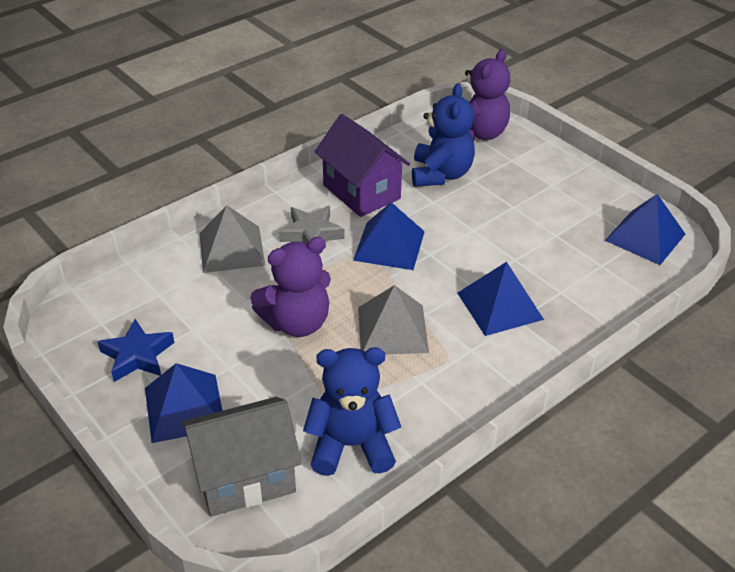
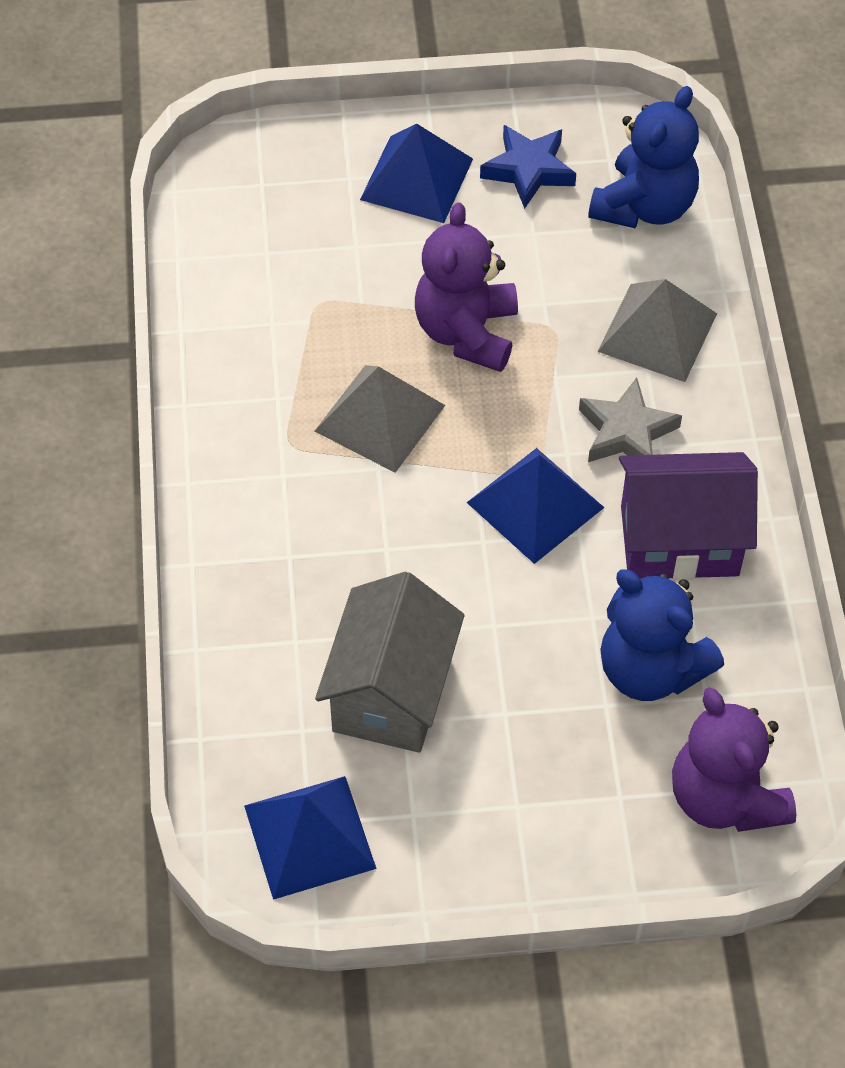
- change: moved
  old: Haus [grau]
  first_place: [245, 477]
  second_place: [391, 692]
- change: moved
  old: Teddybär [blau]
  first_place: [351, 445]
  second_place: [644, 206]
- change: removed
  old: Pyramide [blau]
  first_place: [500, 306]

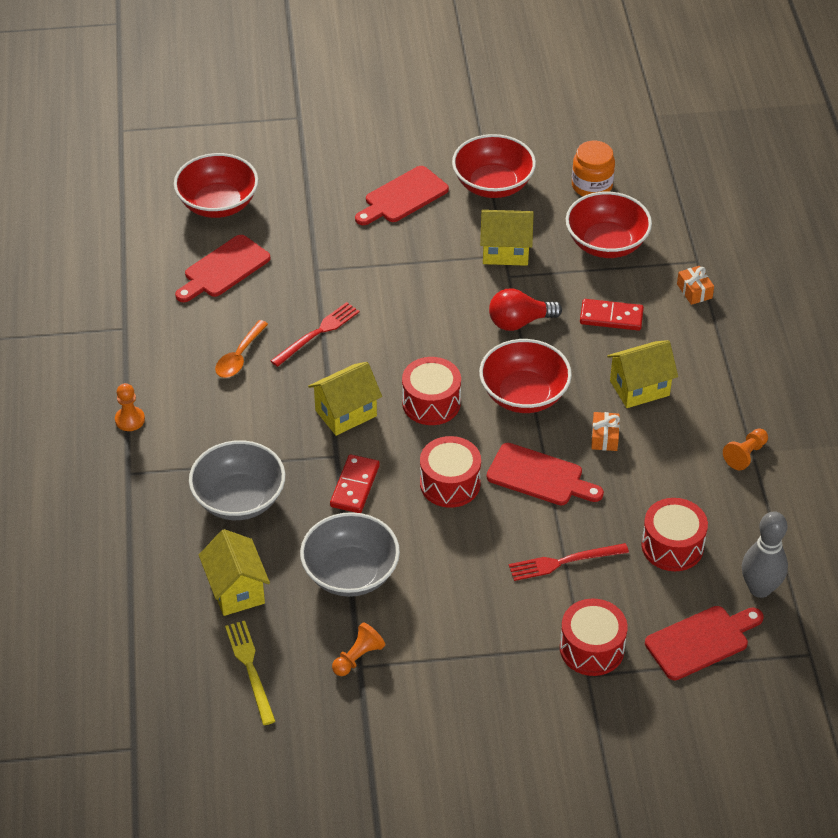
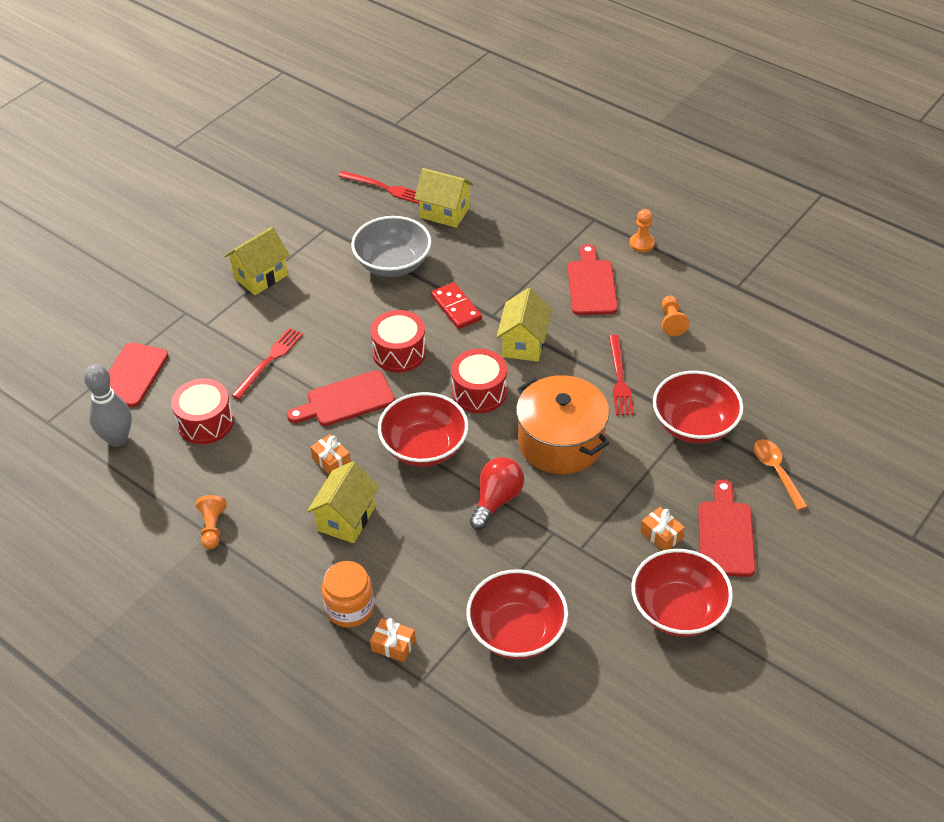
- change: moved
  old: Schüssel [rot]
  first_place: [218, 204]
  second_place: [694, 425]
- change: moved
  old: Schneidebrett [rot]
  first_place: [223, 269]
  second_place: [591, 284]
- change: removed
  old: Schüssel [grau]
  first_place: [239, 499]
- change: moved
  old: Löffel [orange]
  first_place: [239, 357]
  second_place: [776, 471]
- change: recoloured
  old: Gabel [gelb]
  new: Gabel [rot]
  first_place: [250, 669]
  second_place: [384, 188]
- change: moved
  old: Bauer [orange]
  first_place: [358, 657]
  second_place: [671, 321]
- change: moved
  old: Haus [gelb]
  first_place: [505, 252]
  second_place: [260, 277]
- change: removed
  old: Trommel [rot]
  first_place: [592, 648]
- change: moved
  old: Einmachglas [orange]
  first_place: [592, 186]
  second_place: [350, 608]
- change: removed
  old: Dominostein [rot]
  first_place: [611, 317]
- change: added
  new: Kochtopf [orange]
  second_place: [560, 442]
- change: added
  new: Geschenk [orange]
  second_place: [661, 535]

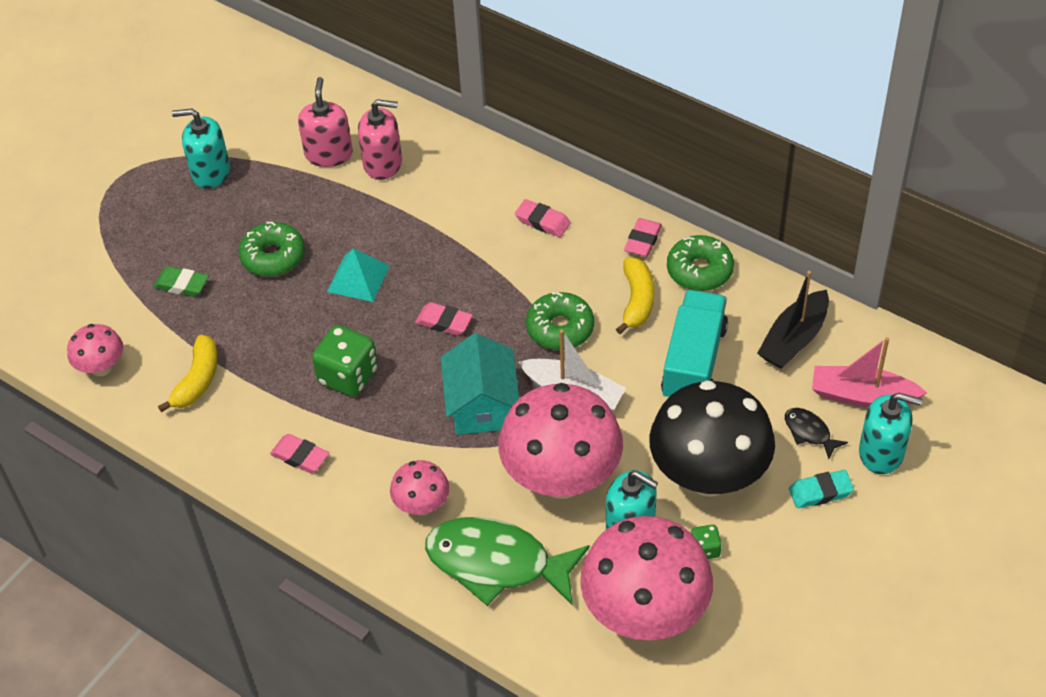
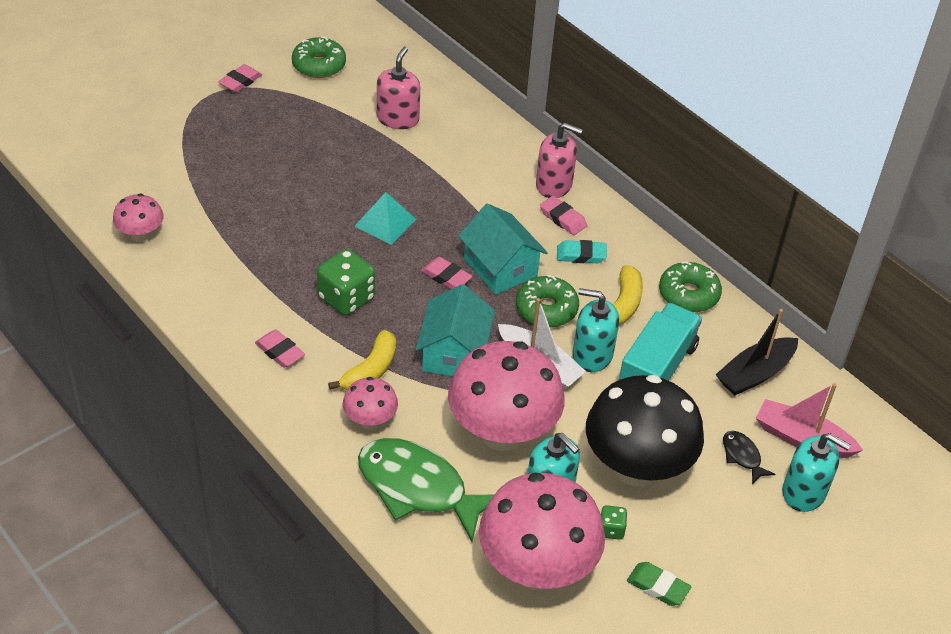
- change: moved
  old: Radiergummi [grün]
  first_place: [182, 285]
  second_place: [658, 587]
- change: moved
  old: Banane [gelb]
  first_place: [197, 380]
  second_place: [370, 370]
- change: moved
  old: Seifenspender [türkis]
  first_place: [210, 172]
  second_place: [592, 355]
- change: moved
  old: Donut [grün]
  first_place: [273, 257]
  second_place: [319, 65]
- change: moved
  old: Seifenspender [rosa]
  first_place: [383, 163]
  second_place: [554, 185]
- change: moved
  old: Radiergummi [rosa]
  first_place: [642, 240]
  second_place: [240, 81]
- change: moved
  old: Radiergummi [türkis]
  first_place: [820, 492]
  second_place: [581, 255]
- change: added
  new: Haus [türkis]
  second_place: [500, 268]

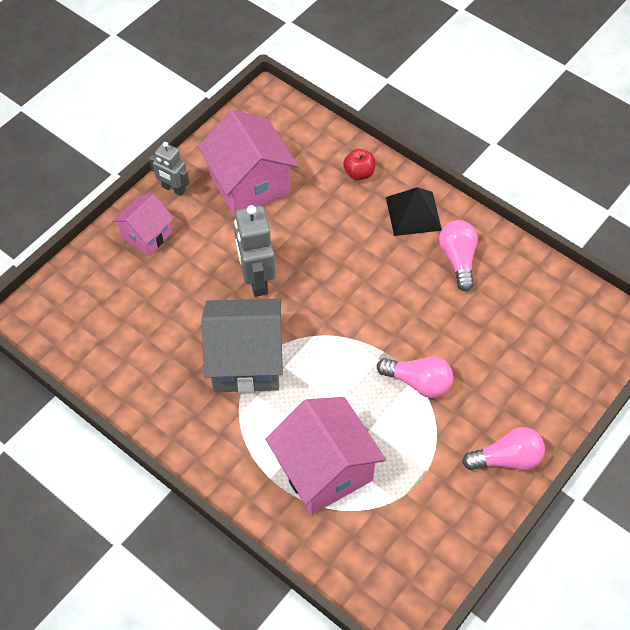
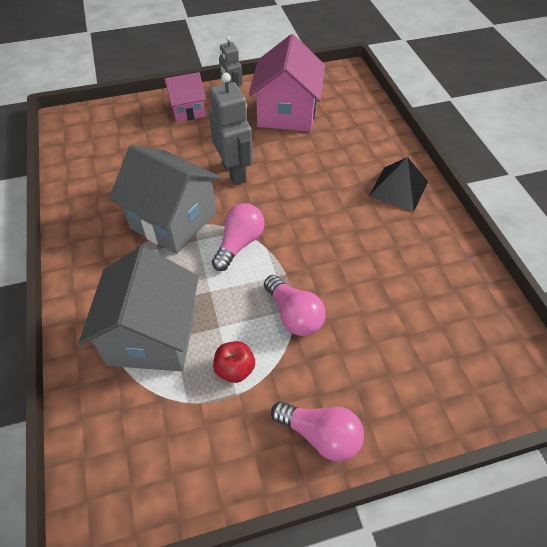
- change: turned
  old: Roboter [grau]
  first_place: [256, 279]
  second_place: [234, 172]
  degrees: 135
- change: recoloured
  old: Haus [rosa]
  new: Haus [grau]
  first_place: [324, 470]
  second_place: [152, 336]
- change: moved
  old: Apfel [rot]
  first_place: [359, 173]
  second_place: [235, 369]
- change: moved
  old: Glühbirne [rosa]
  first_place: [458, 259]
  second_place: [239, 244]

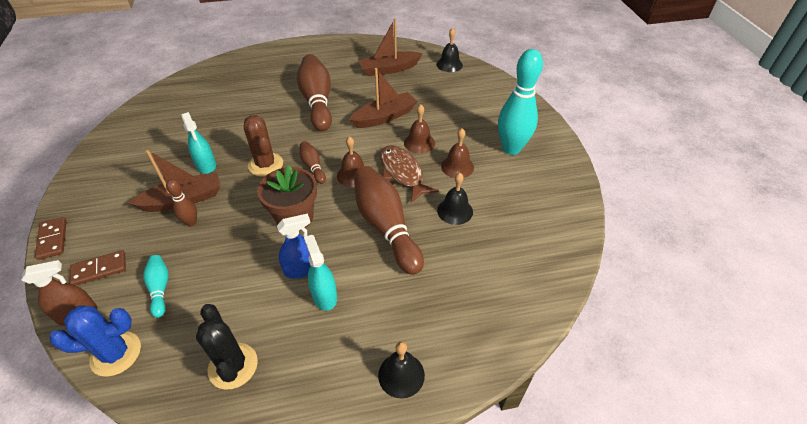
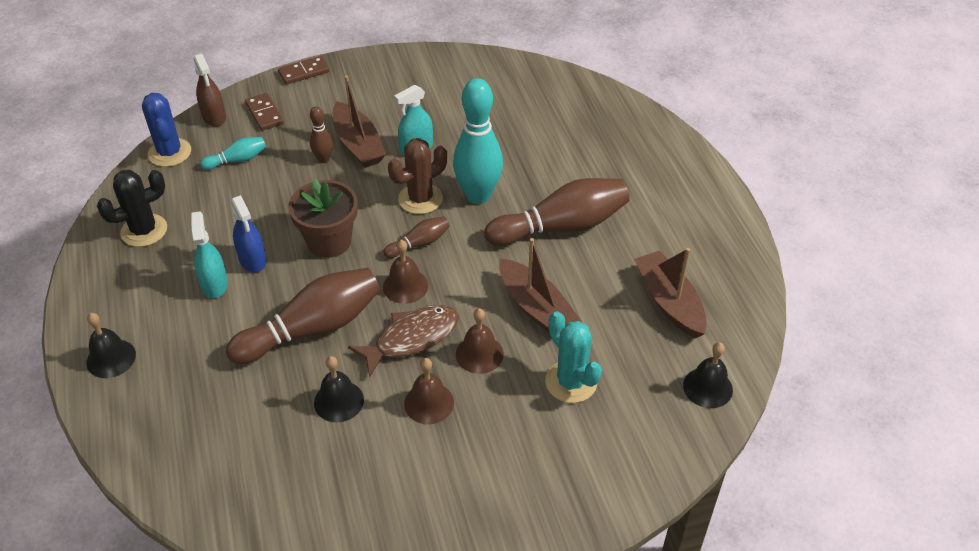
- change: turned
  old: Sprühflasche [türkis]
  first_place: [324, 296]
  second_place: [214, 284]
  degrees: -75
- change: moved
  old: Bowlingkegel [türkis]
  first_place: [511, 148]
  second_place: [478, 195]
- change: added
  new: Kaktus [türkis]
  second_place: [571, 382]

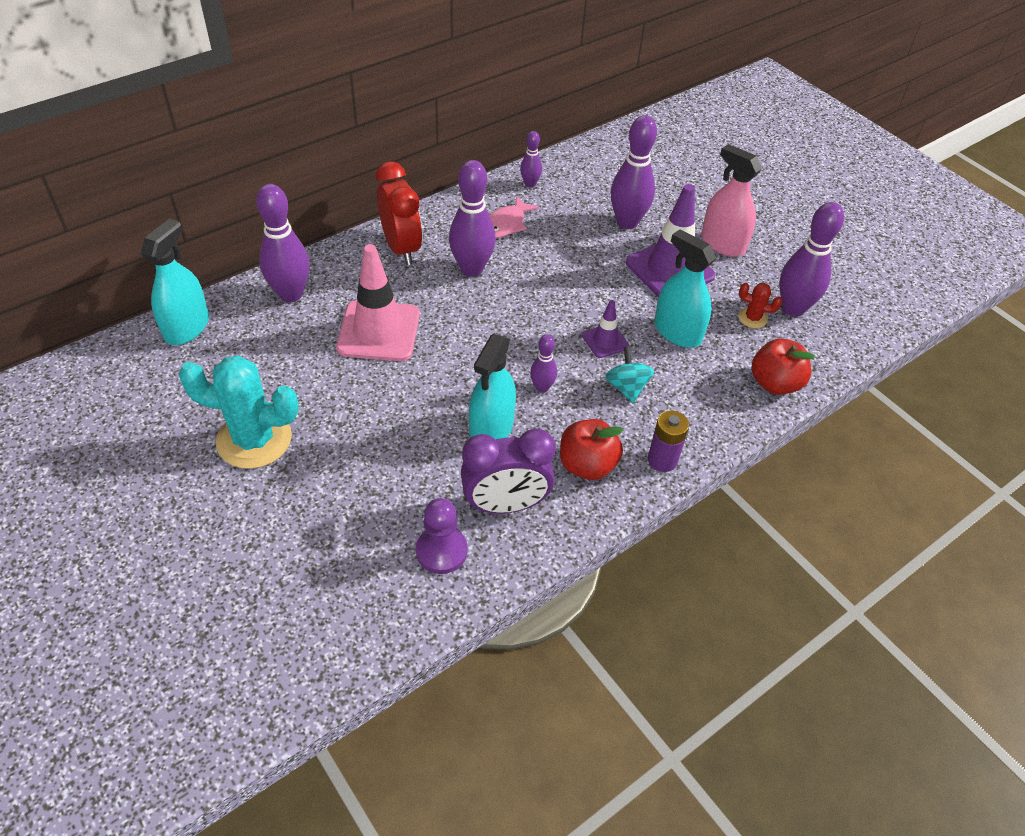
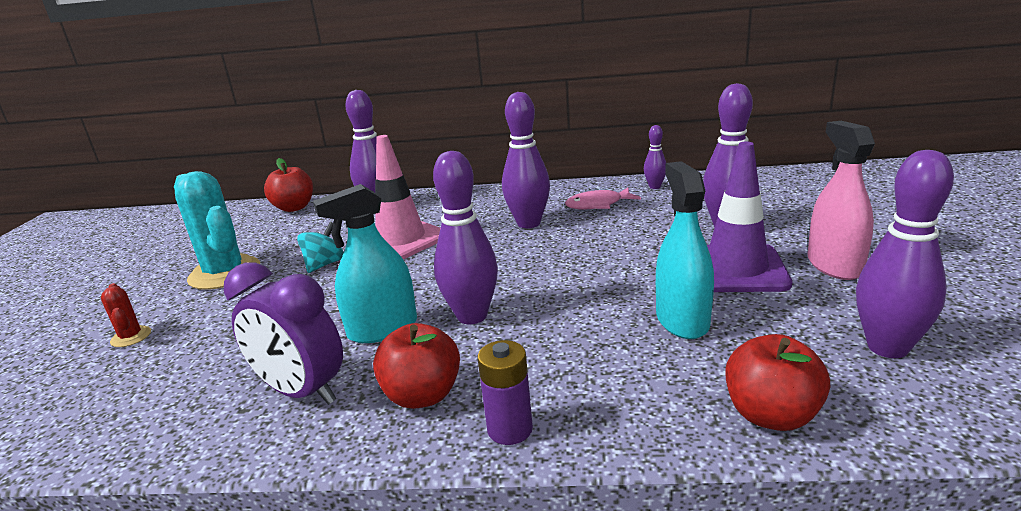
- change: replaced
  old: Sprühflasche [türkis]
  new: Apfel [rot]
  first_place: [187, 327]
  second_place: [294, 208]
- change: removed
  old: Wecker [rot]
  first_place: [401, 248]
- change: removed
  old: Bauer [lila]
  first_place: [441, 551]
- change: resized
  old: Bowlingkegel [lila]
  first_place: [542, 387]
  second_place: [472, 316]
  factor: 1.9
- change: removed
  old: Leitkegel [lila]
  first_place: [605, 341]
- change: moved
  old: Kreisel [türkis]
  first_place: [627, 387]
  second_place: [324, 264]
- change: moved
  old: Kaktus [rot]
  first_place: [752, 318]
  second_place: [131, 337]

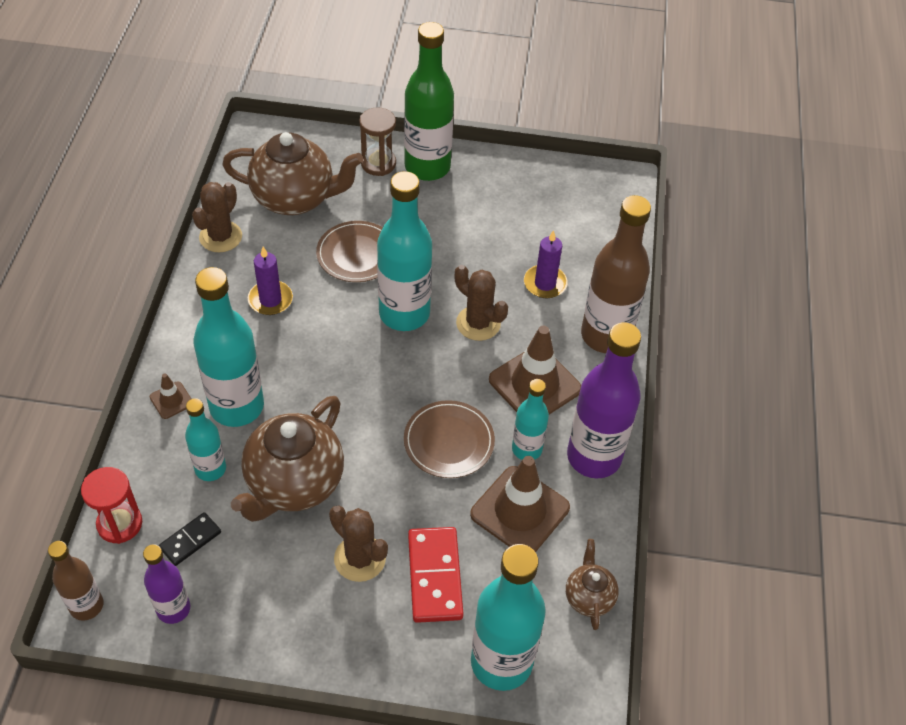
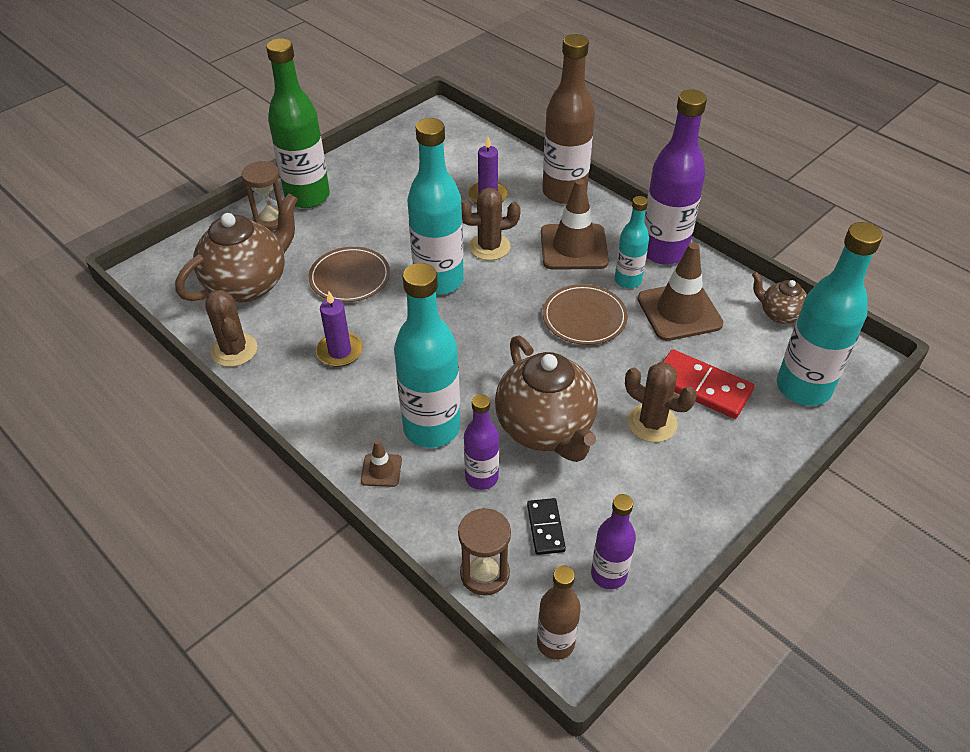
- change: recoloured
  old: Sanduhr [rot]
  new: Sanduhr [braun]
  first_place: [120, 524]
  second_place: [484, 573]
- change: recoloured
  old: Flasche [türkis]
  new: Flasche [lila]
  first_place: [210, 469]
  second_place: [481, 477]
- change: turned
  old: Kaktus [braun]
  first_place: [360, 558]
  second_place: [652, 423]
  degrees: 45

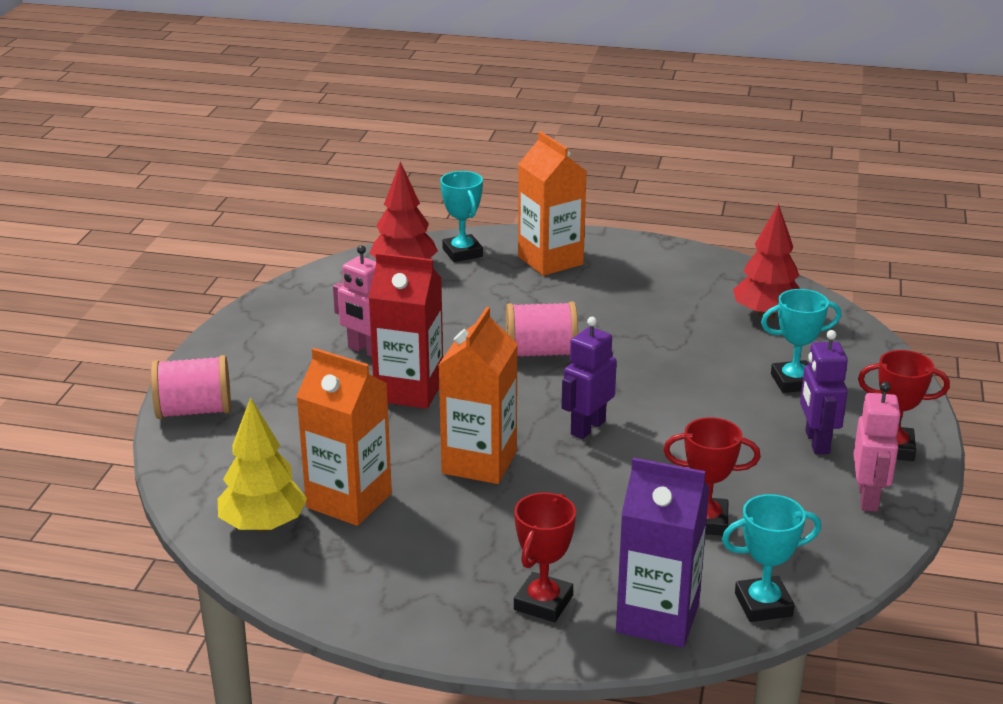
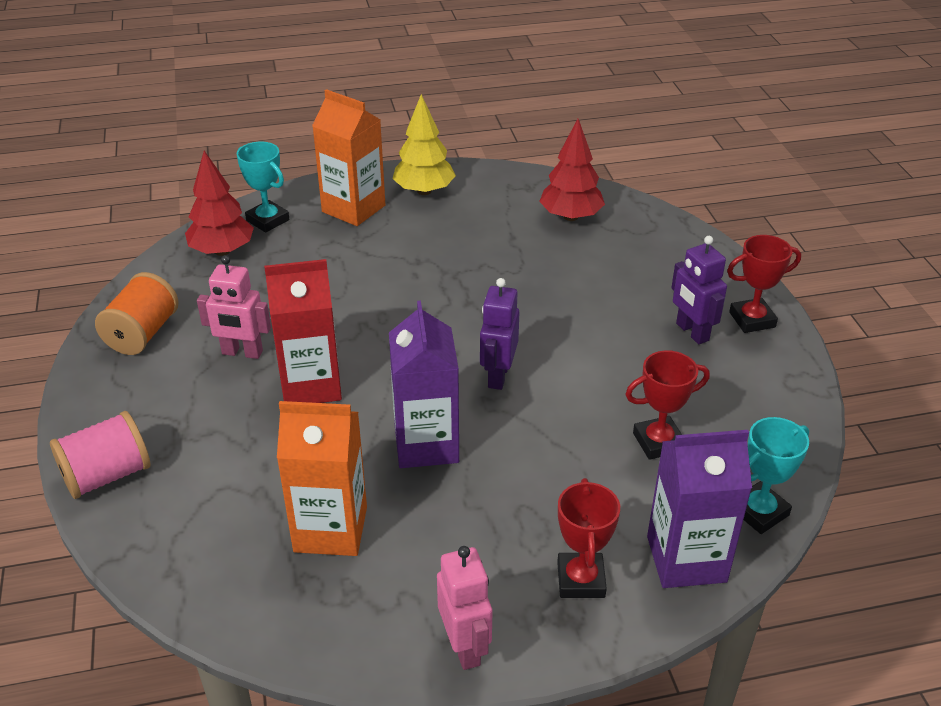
- change: moved
  old: Baum [gelb]
  first_place: [263, 525]
  second_place: [424, 191]
- change: recoloured
  old: Getränkekarton [orange]
  new: Getränkekarton [lila]
  first_place: [479, 462]
  second_place: [426, 444]
- change: removed
  old: Garnrolle [rosa]
  first_place: [541, 353]
- change: removed
  old: Pokal [türkis]
  first_place: [793, 382]
- change: moved
  old: Roboter [rosa]
  first_place: [868, 498]
  second_place: [465, 647]
- change: added
  new: Garnrolle [orange]
  second_place: [142, 334]

